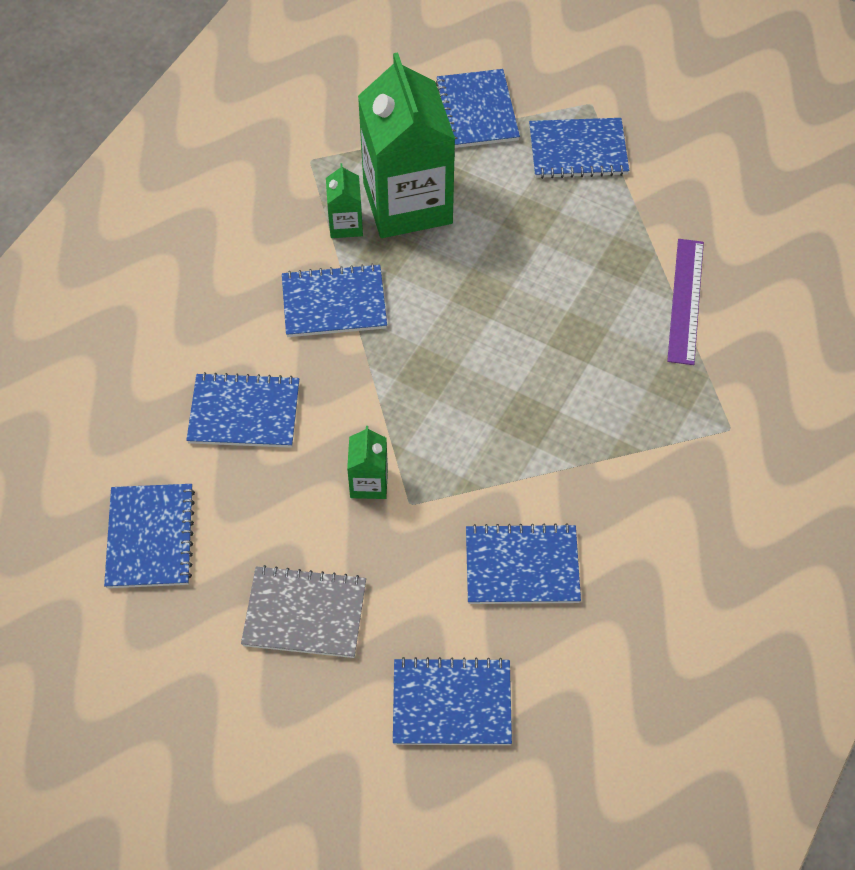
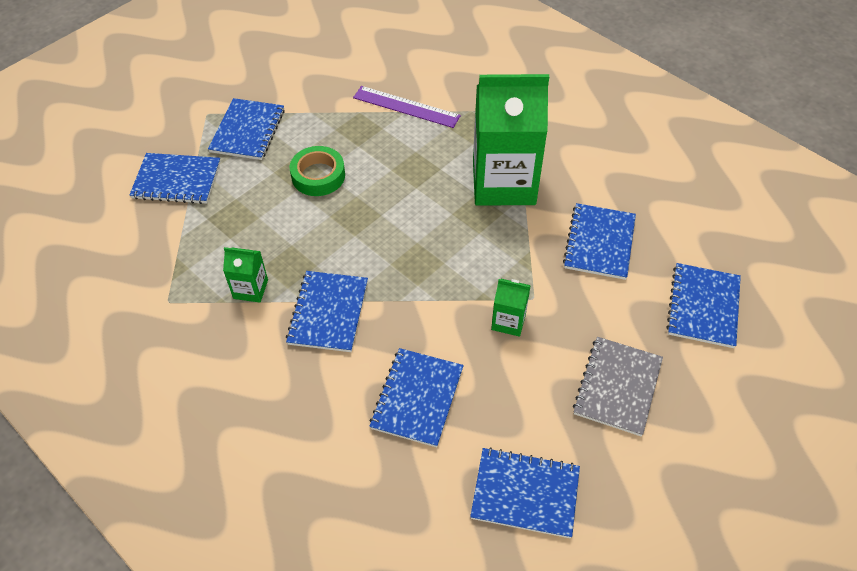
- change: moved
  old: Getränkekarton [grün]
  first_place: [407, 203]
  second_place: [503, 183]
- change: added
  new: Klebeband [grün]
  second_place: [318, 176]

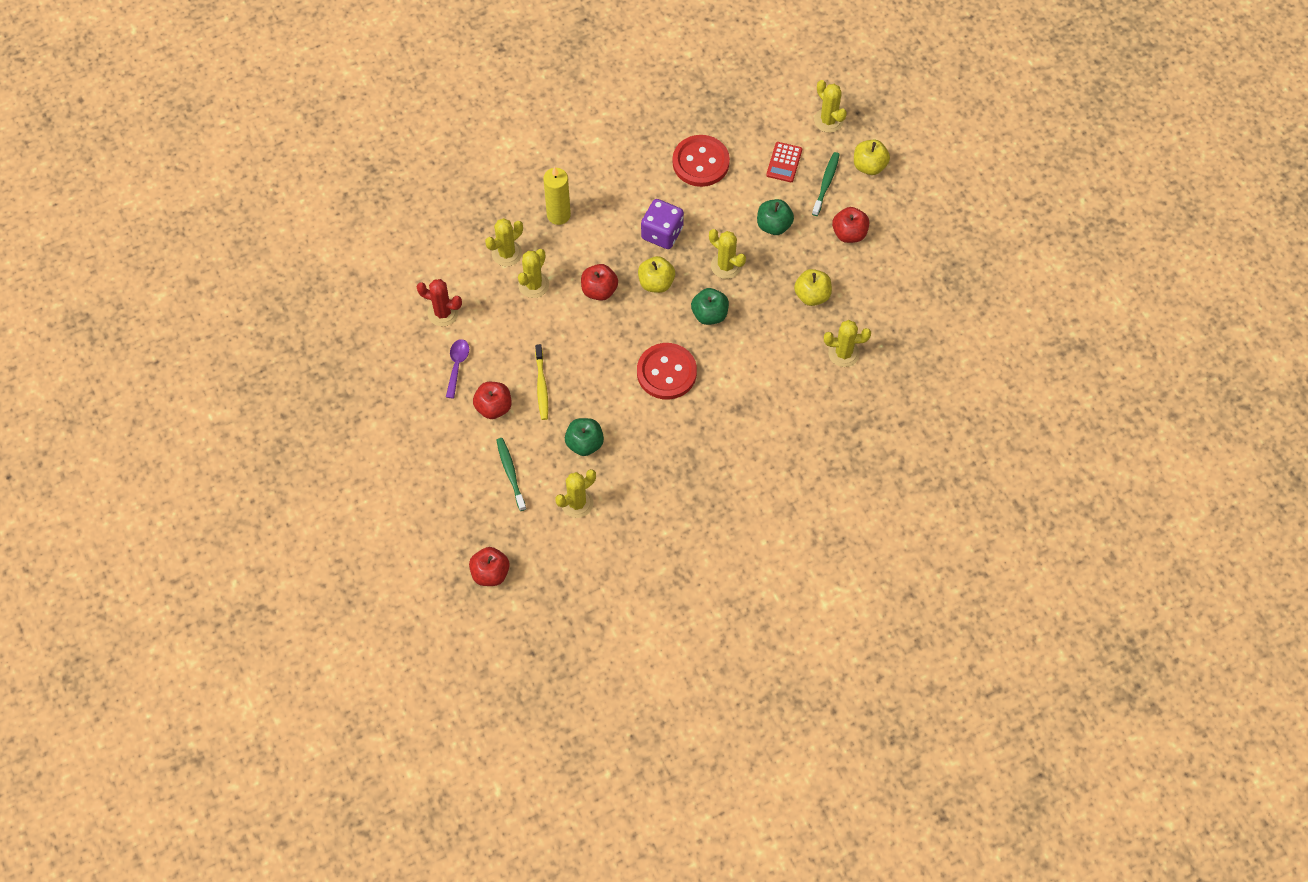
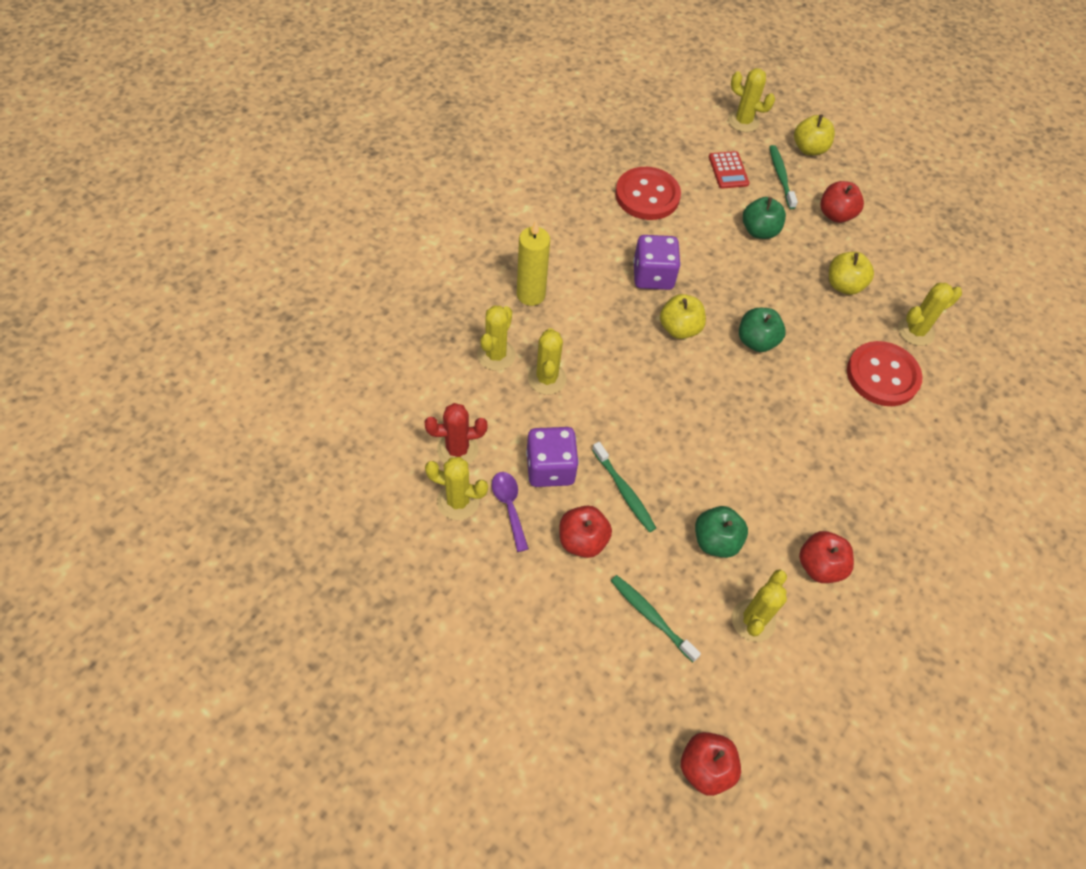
- change: recoloured
  old: Zahnbürste [gelb]
  new: Zahnbürste [grün]
  first_place: [541, 386]
  second_place: [624, 491]
- change: moved
  old: Apfel [rot]
  first_place: [599, 290]
  second_place: [819, 566]
- change: moved
  old: Knopf [rot]
  first_place: [666, 372]
  second_place: [882, 375]
- change: moved
  old: Kaktus [gelb]
  first_place: [726, 266]
  second_place: [458, 501]
- change: added
  new: Spielwürfel [lila]
  second_place: [550, 468]

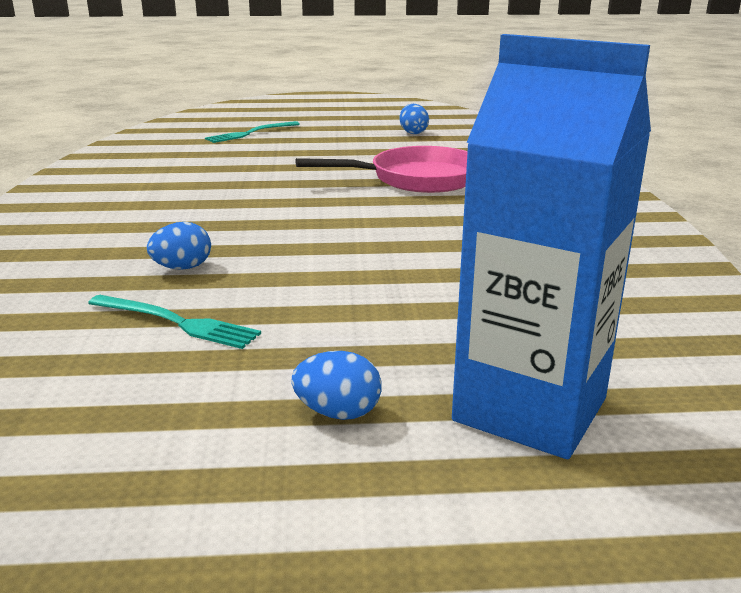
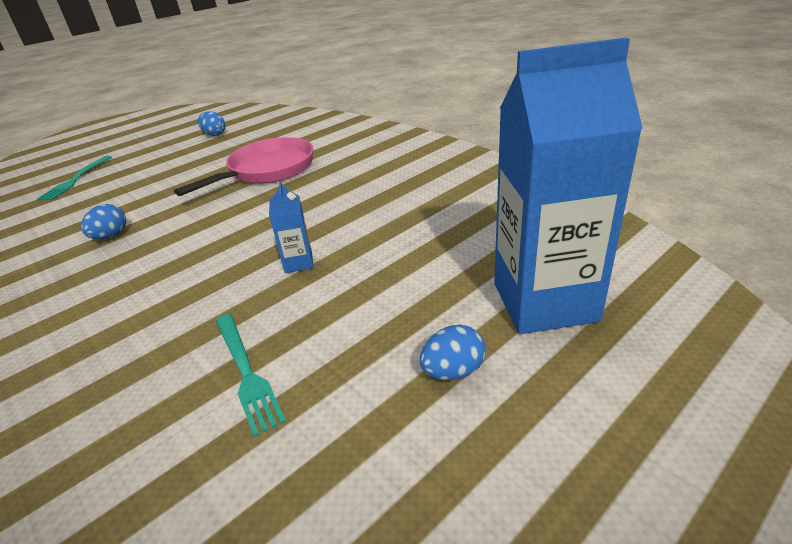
- change: turned
  old: Gabel [türkis]
  first_place: [176, 322]
  second_place: [246, 372]
  degrees: 75
- change: moved
  old: Ei [blau]
  first_place: [182, 268]
  second_place: [111, 236]
- change: added
  new: Getränkekarton [blau]
  second_place: [298, 263]

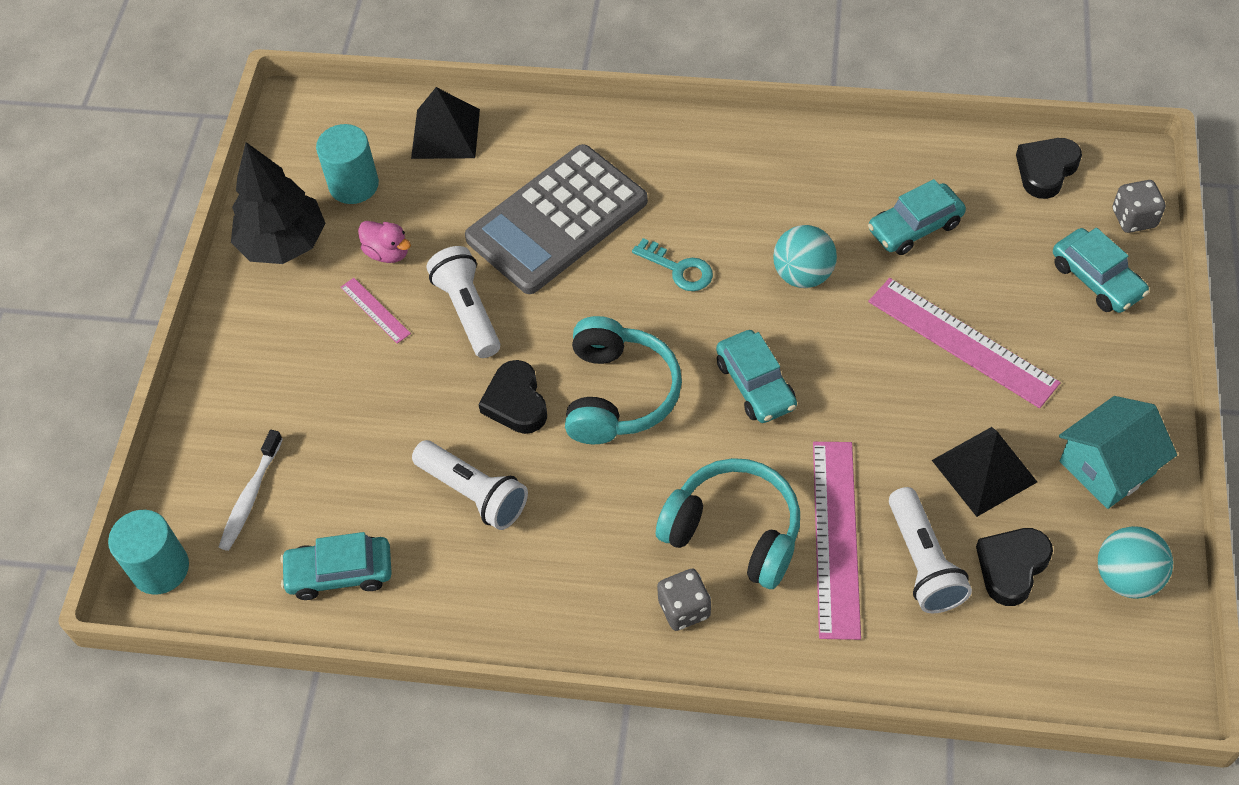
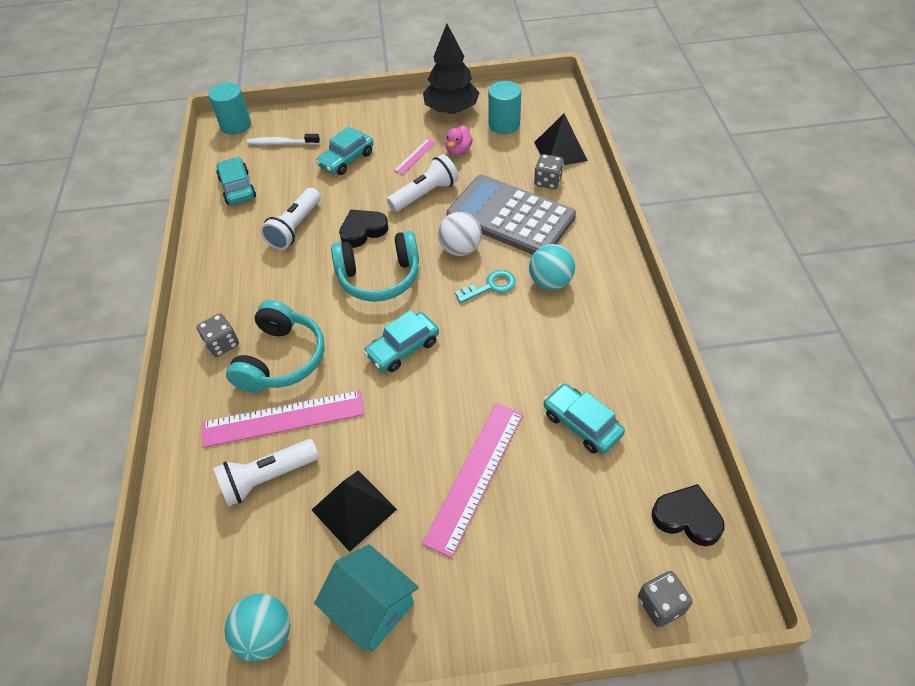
- change: turned
  old: Schlüssel [türkis]
  first_place: [679, 269]
  second_place: [490, 286]
  degrees: -135
- change: moved
  old: Ball [türkis]
  first_place: [803, 275]
  second_place: [550, 282]
- change: removed
  old: Herz [schwarz]
  first_place: [1011, 567]
- change: moved
  old: Auto [türkis]
  first_place: [1096, 279]
  second_place: [346, 159]
- change: added
  new: Ball [weiß]
  second_place: [460, 249]
- change: added
  new: Spielwürfel [grau]
  second_place: [548, 181]

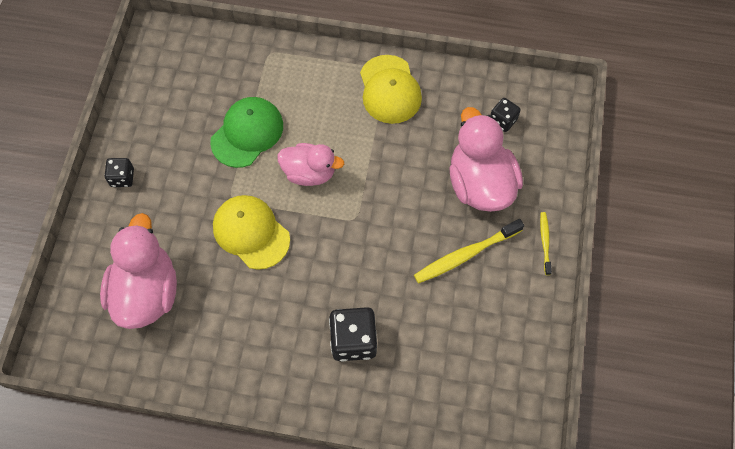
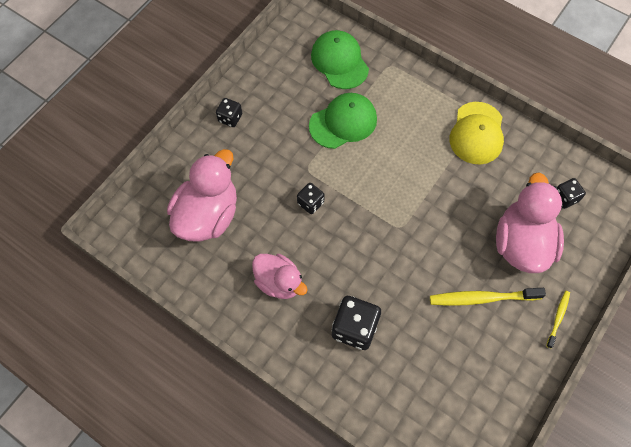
- change: replaced
  old: Kappe [gelb]
  new: Spielwürfel [schwarz]
  first_place: [251, 232]
  second_place: [310, 203]
- change: moved
  old: Ente [rosa]
  first_place: [309, 173]
  second_place: [279, 282]
- change: added
  new: Kappe [grün]
  second_place: [339, 61]

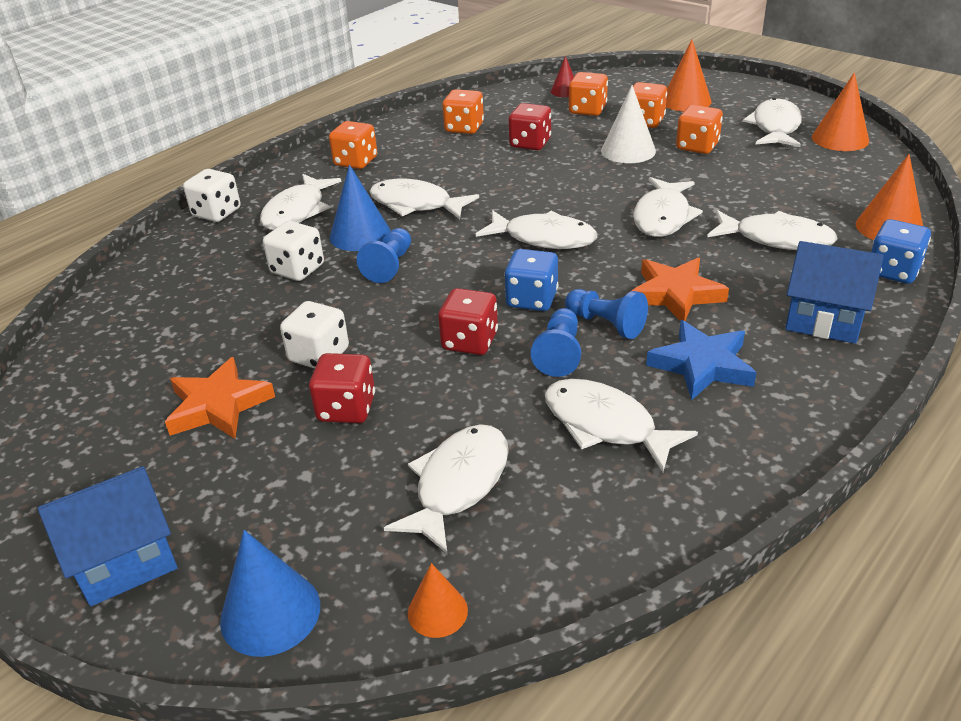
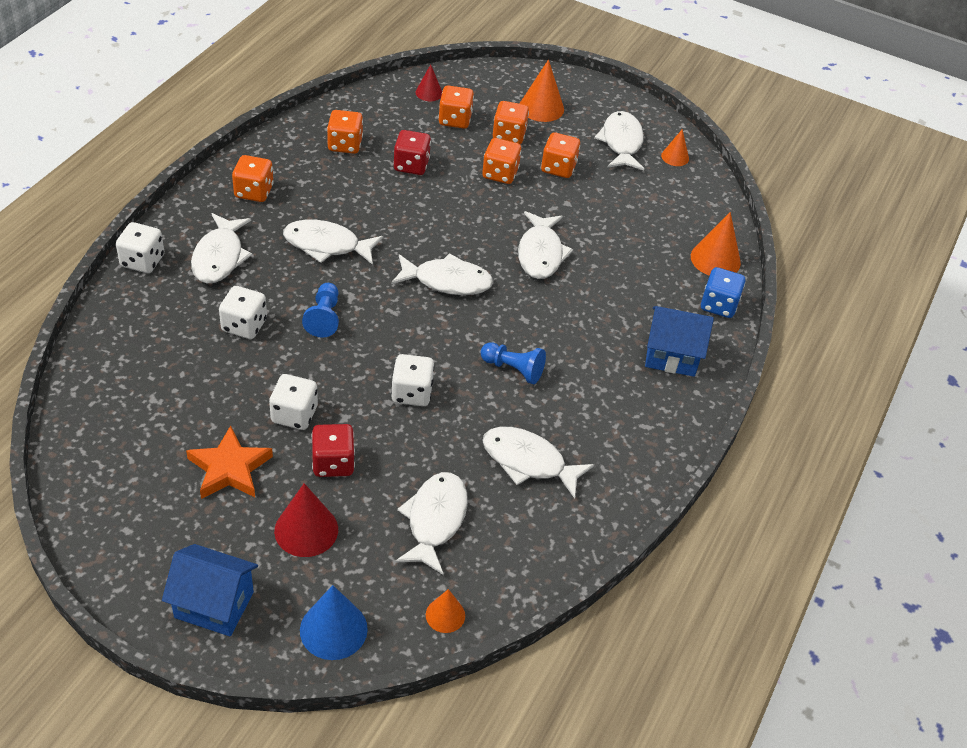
- change: turned
  old: Haus [blau]
  first_place: [126, 561]
  second_place: [214, 605]
  degrees: 60
- change: removed
  old: Kegel [blau]
  first_place: [360, 234]
- change: recoloured
  old: Spielwürfel [rot]
  new: Spielwürfel [weiß]
  first_place: [470, 341]
  second_place: [412, 393]
- change: removed
  old: Spielwürfel [blau]
  first_place: [532, 299]
- change: removed
  old: Bauer [blau]
  first_place: [559, 353]
- change: replaced
  old: Kegel [weiß]
  new: Spielwürfel [orange]
  first_place: [628, 150]
  second_place: [500, 174]
- change: removed
  old: Stern [orange]
  first_place: [676, 294]
- change: removed
  old: Stern [blau]
  first_place: [702, 365]
- change: removed
  old: Fisch [weiß]
  first_place: [776, 239]
- change: resized
  old: Kegel [orange]
  first_place: [840, 139]
  second_place: [675, 157]
  factor: 0.6
- change: added
  new: Kegel [rot]
  second_place: [306, 530]

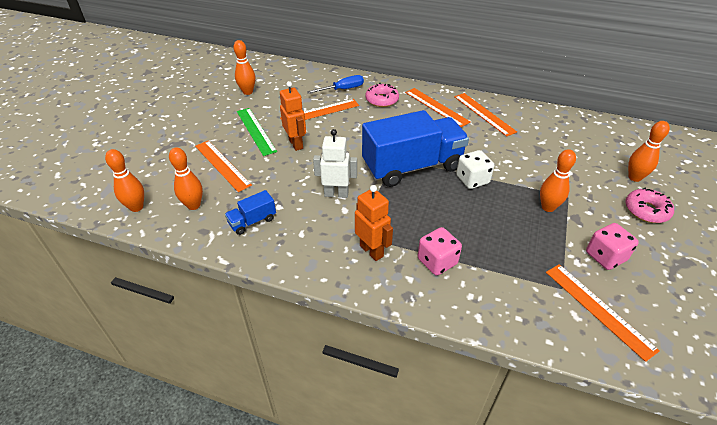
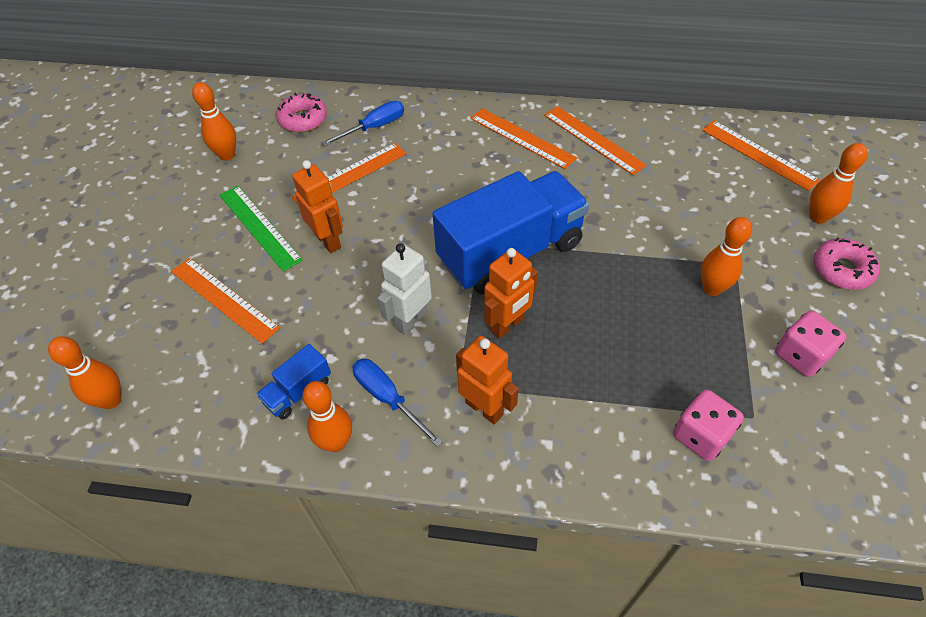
- change: moved
  old: Bowlingkegel [orange]
  first_place: [193, 205]
  second_place: [336, 442]
- change: turned
  old: Roboter [weiß]
  first_place: [336, 194]
  second_place: [410, 320]
  degrees: -45
- change: moved
  old: Donut [rosa]
  first_place: [382, 100]
  second_place: [303, 119]
- change: moved
  old: Spielwürfel [rosa]
  first_place: [437, 261]
  second_place: [701, 435]
- change: removed
  old: Spielwürfel [weiß]
  first_place: [472, 180]
- change: moved
  old: Lineal [orange]
  first_place: [598, 309]
  second_place: [758, 154]
- change: added
  new: Schraubenzieher [blau]
  second_place: [388, 398]
- change: added
  new: Roboter [orange]
  second_place: [507, 325]

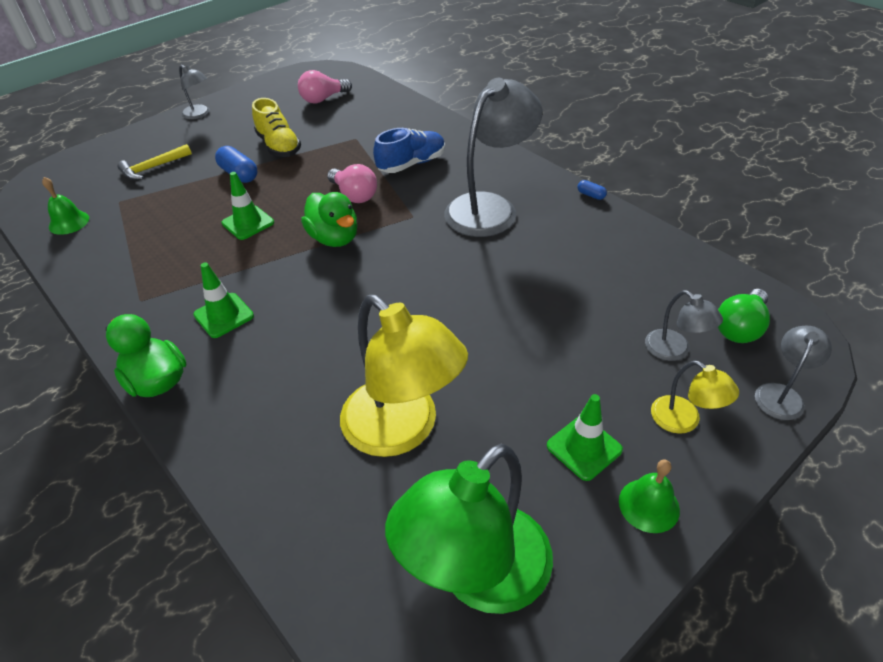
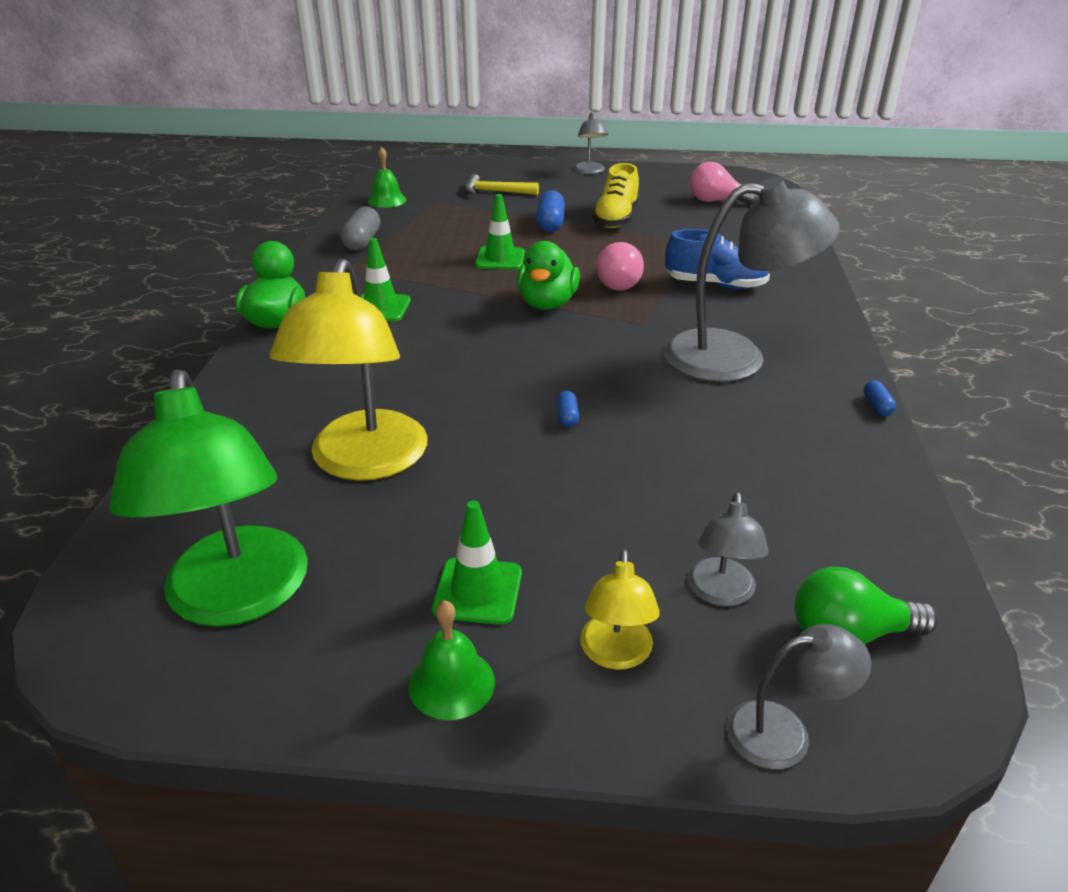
- change: turned
  old: Lampe [grün]
  first_place: [478, 576]
  second_place: [238, 598]
  degrees: -105
- change: added
  new: Kapsel [grau]
  second_place: [362, 241]
- change: added
  new: Kapsel [blau]
  second_place: [567, 417]

